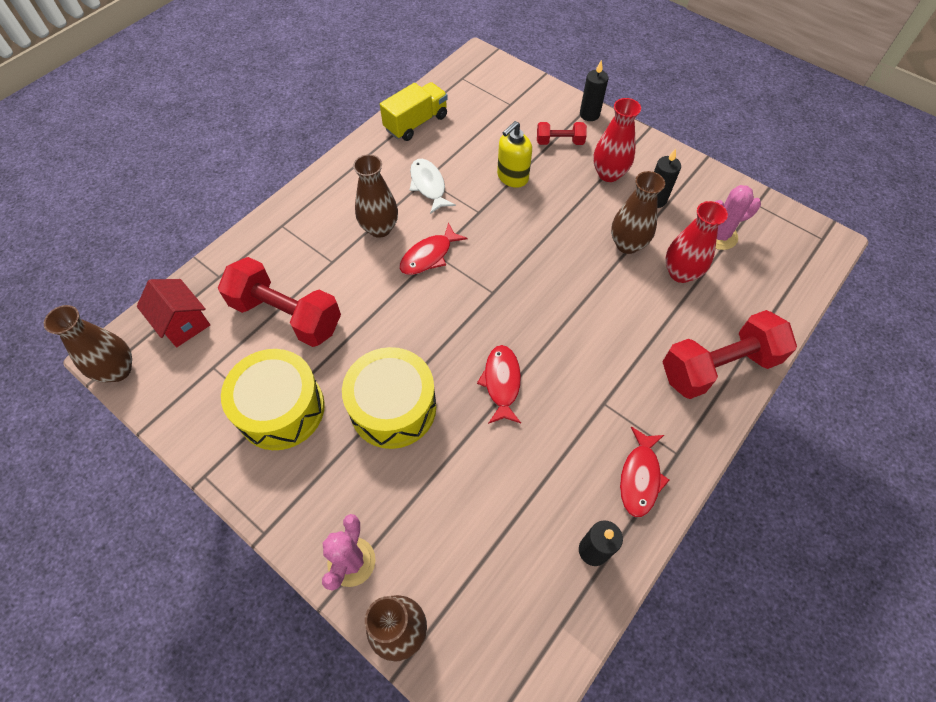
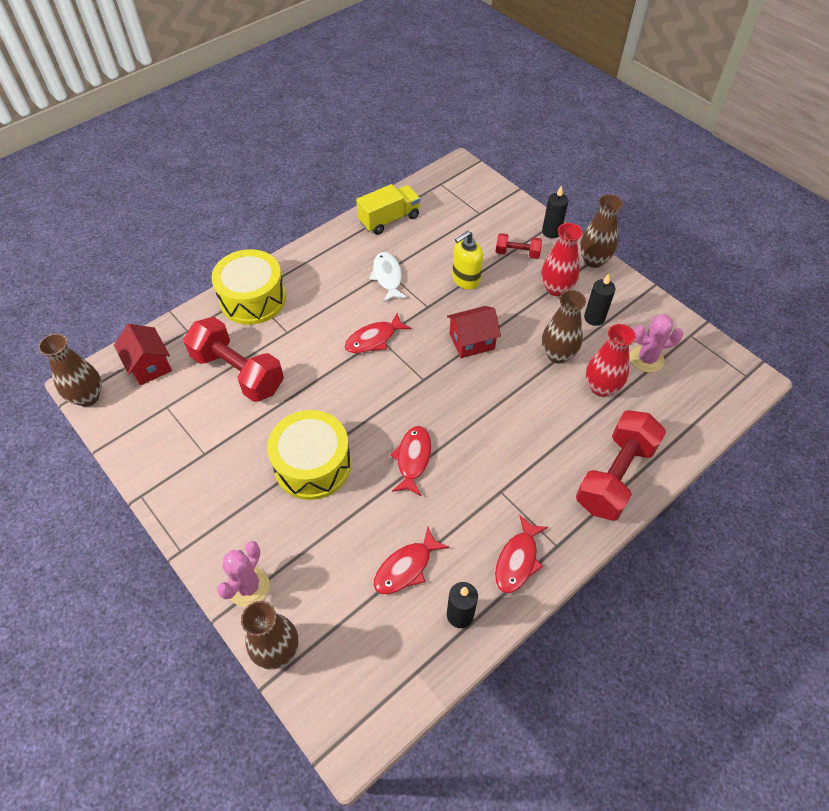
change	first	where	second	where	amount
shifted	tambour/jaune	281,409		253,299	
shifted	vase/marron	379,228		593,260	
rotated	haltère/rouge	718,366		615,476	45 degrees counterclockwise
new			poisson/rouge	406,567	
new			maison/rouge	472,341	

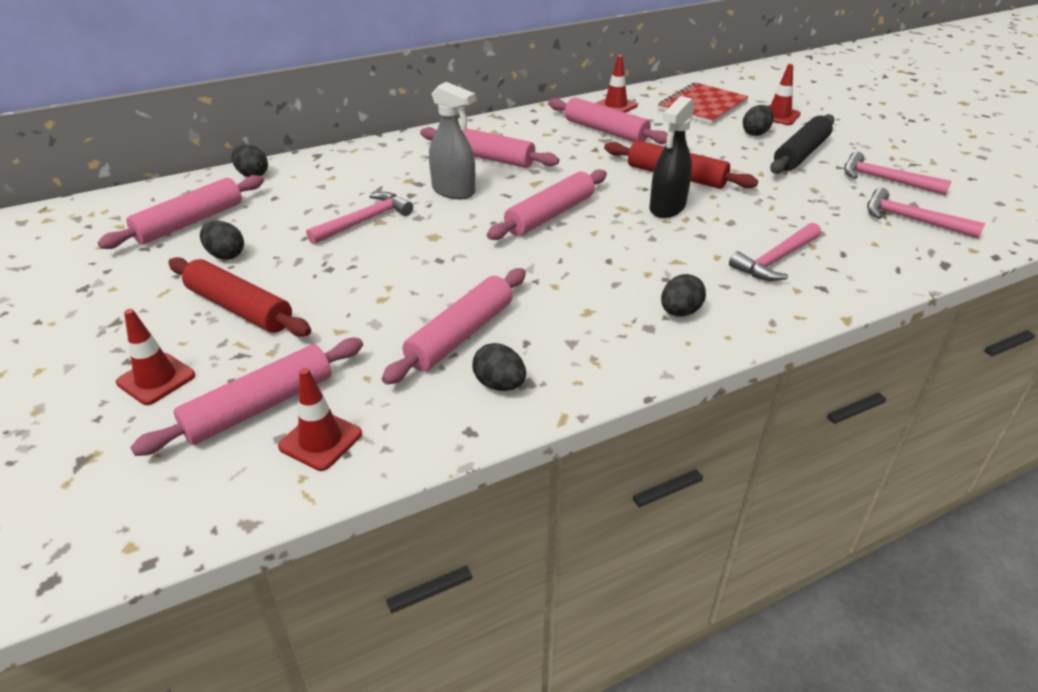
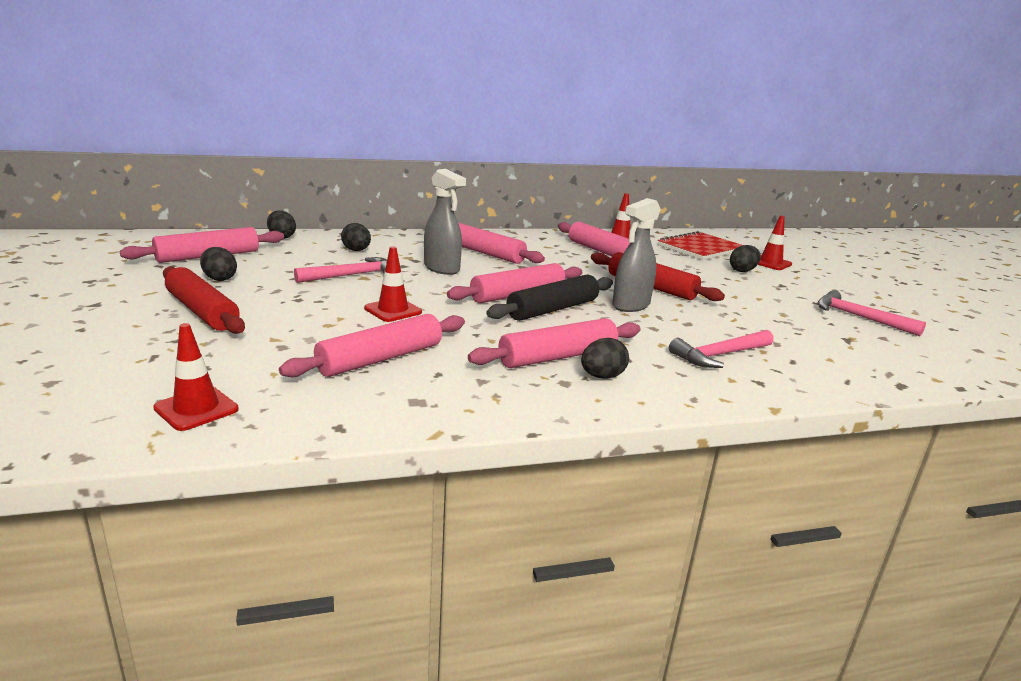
change	first	where	second	where	amount
shifted	cône de chantier/rouge	156,379		393,310	
shifted	rouleau à pâtisserie/rose	260,407		558,357	
shifted	œuf/noir	499,384		356,250	
repainted	vaporisateur/noir	667,208	vaporisateur/gris	630,305	
shifted	rouleau à pâtisserie/noir	801,154		553,309	
gone	marteau/rose	912,220			

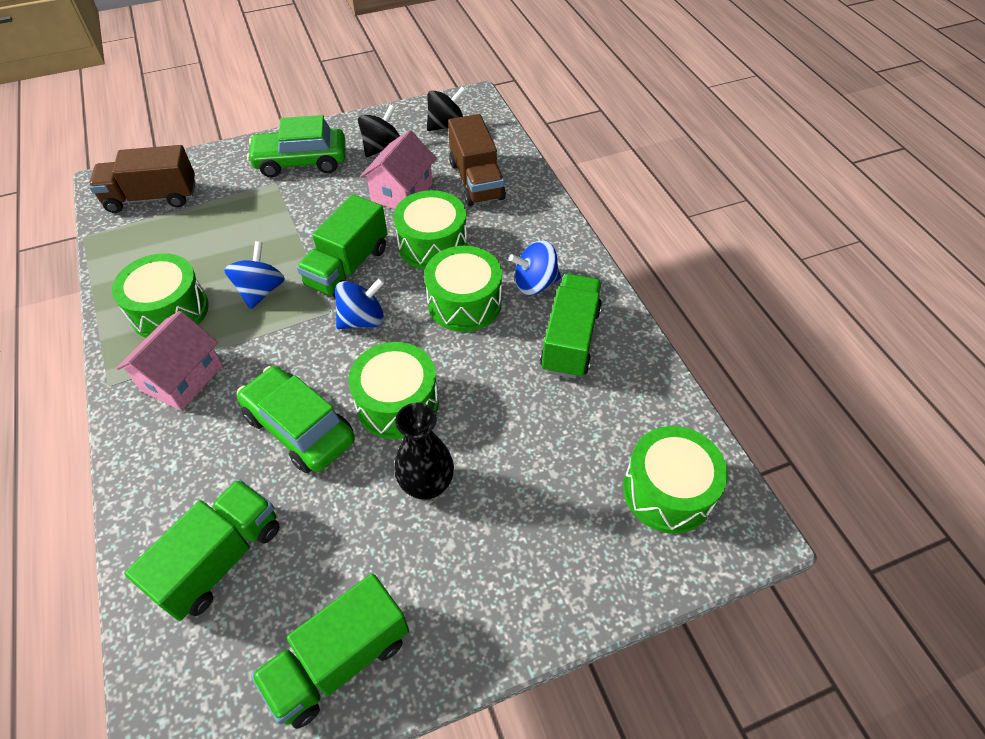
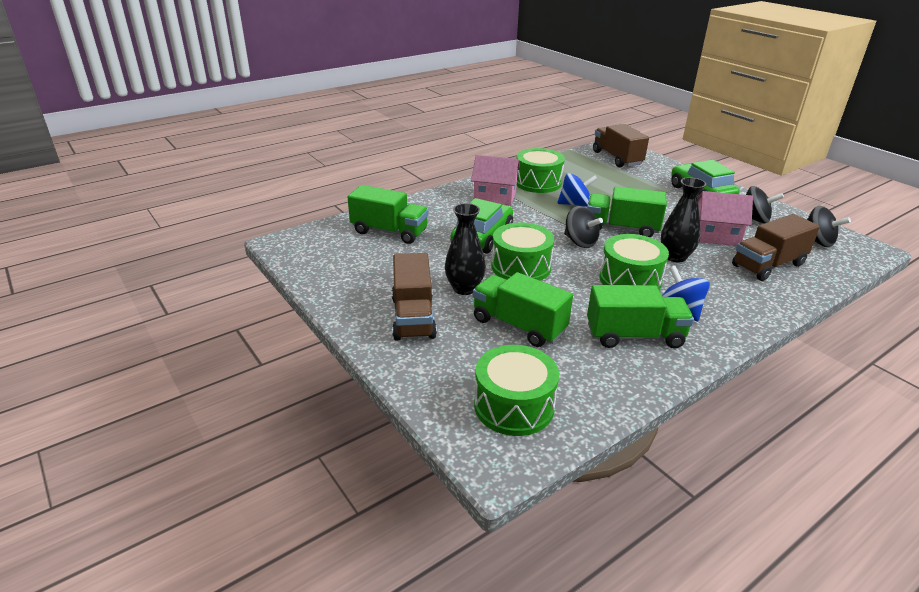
change	first	where	second	where	amount
shifted	camion/vert	339,660		519,325	
repainted	toupie/bleu	362,320	toupie/noir	580,242	
swapped	tambour/vert	432,245	vase/noir	675,257	
new			camion/marron	413,317	

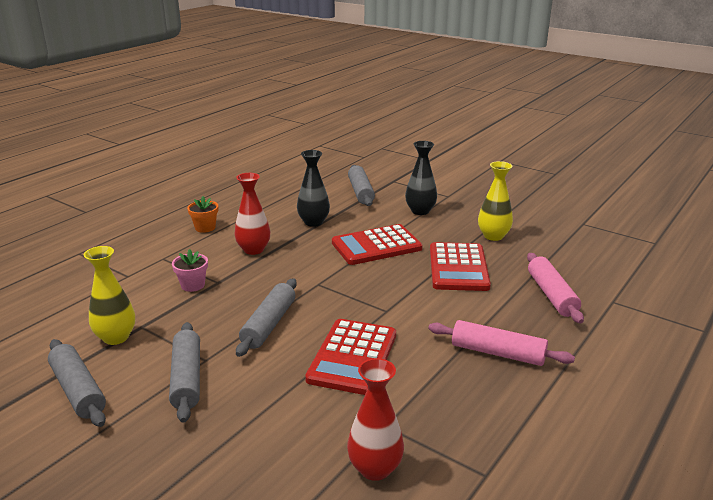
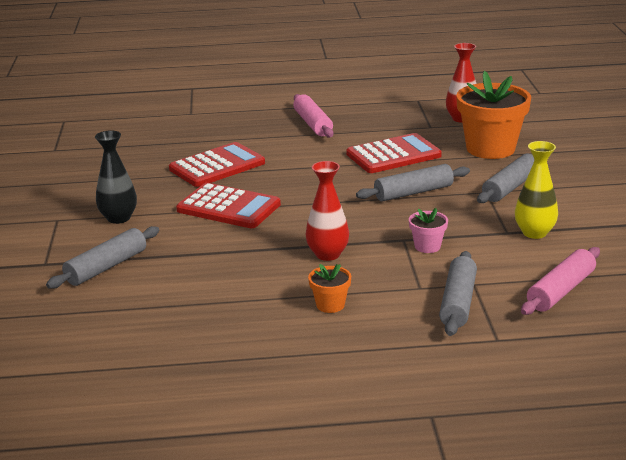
change	first	where	second	where	amount
shifted	rouleau à pâtisserie/gris	78,390		458,302	
gone	vase/noir	313,222			
gone	vase/jaune	493,236			
shifted	rouleau à pâtisserie/rose	552,295		560,291	
new			pot de fleurs/orange	490,148	

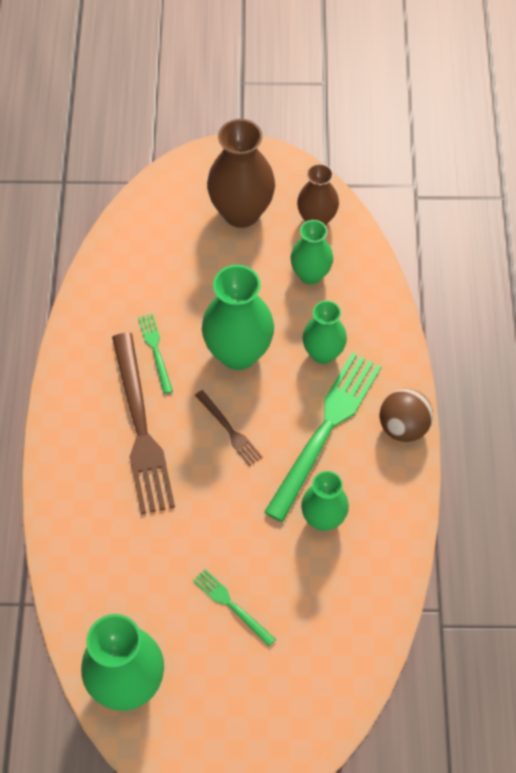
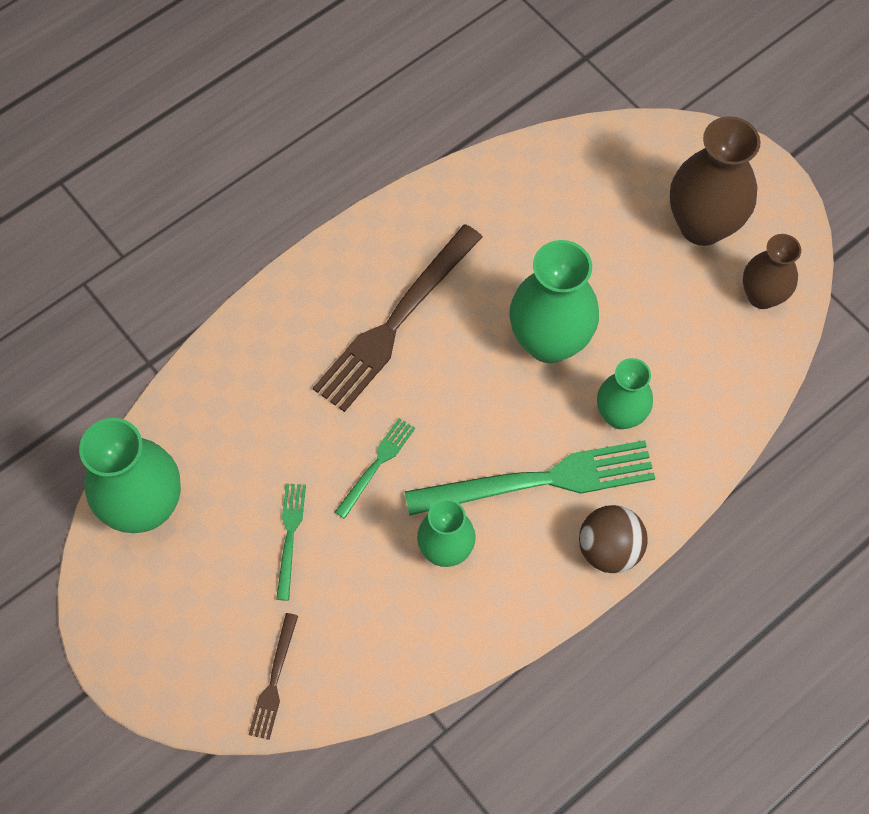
change	first	where	second	where	amount
shifted	fourchette/vert	155,350		377,465	
shifted	fourchette/marron	229,430		274,680	
gone	vase/vert	310,274			

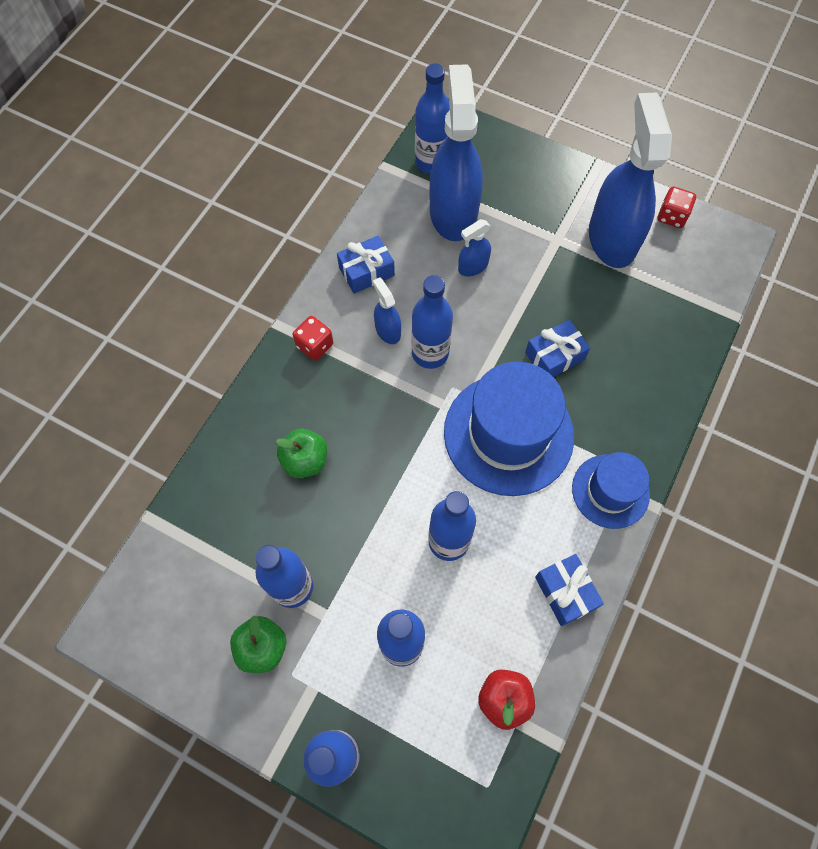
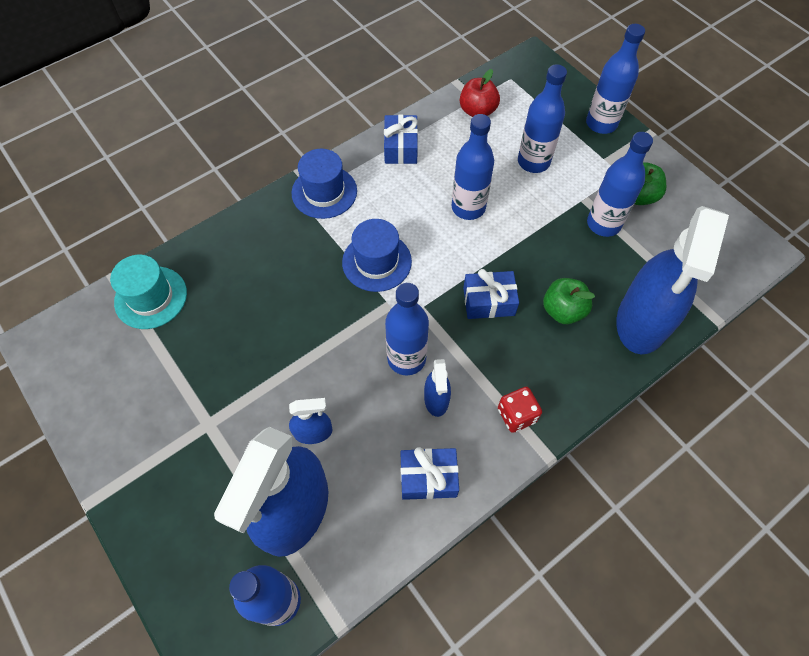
change	first	where	second	where	amount
scaled	chapeau/bleu	508,434		376,262	x0.58
shifted	cadeau/bleu	554,356		488,301	
shifted	vaporisateur/bleu	612,238		642,321	
gone	dé/rouge	672,216			
new			chapeau/turquoise	151,297	

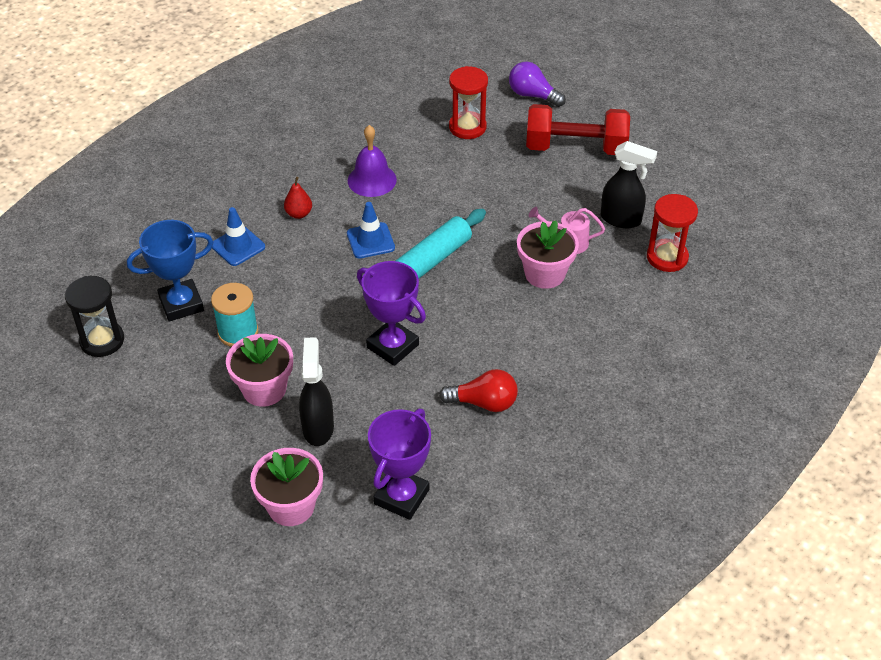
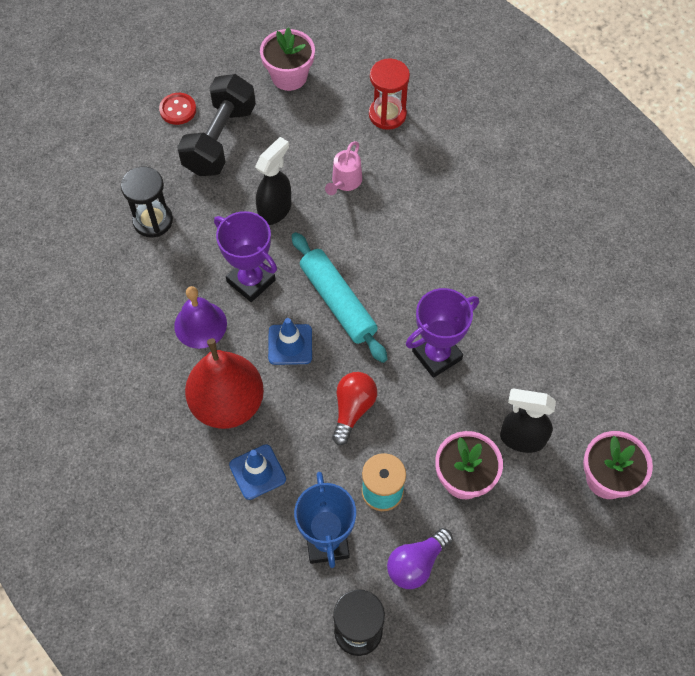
change	first	where	second	where	amount
scaled	poire/rouge	299,214		228,404	x2.48
shifted	trophée/violet	401,497		251,281	
shifted	ampoule/rouge	484,403		353,409	
repainted	sablier/rouge	467,127	sablier/noir	153,221	
shifted	ampoule/violet	533,95		416,564	
shifted	pot de fleurs/rose	545,274		289,76	
repainted	haltère/rouge	575,148	haltère/noir	219,139	
shifted	vaporisateur/noir	621,219		275,210	
new			bouton/rouge	178,110	

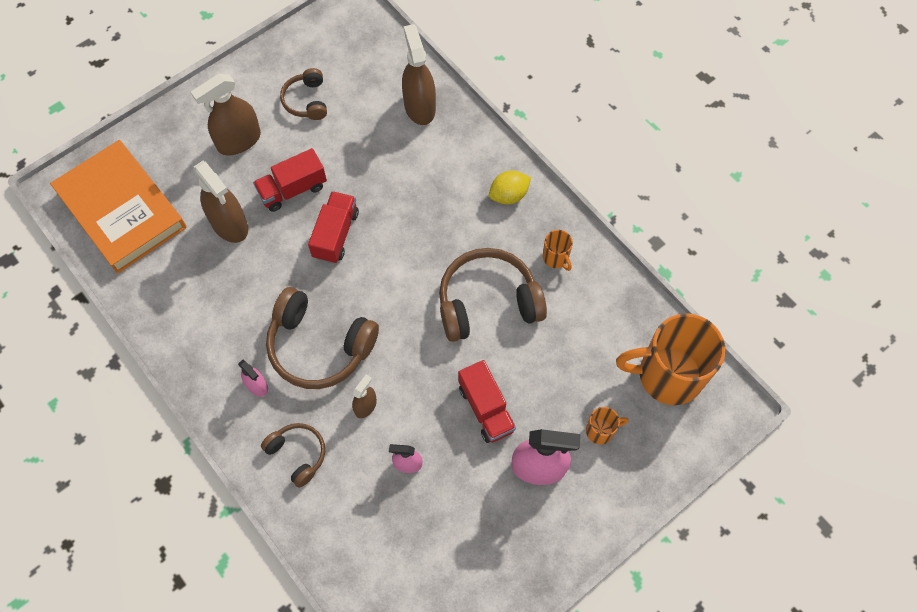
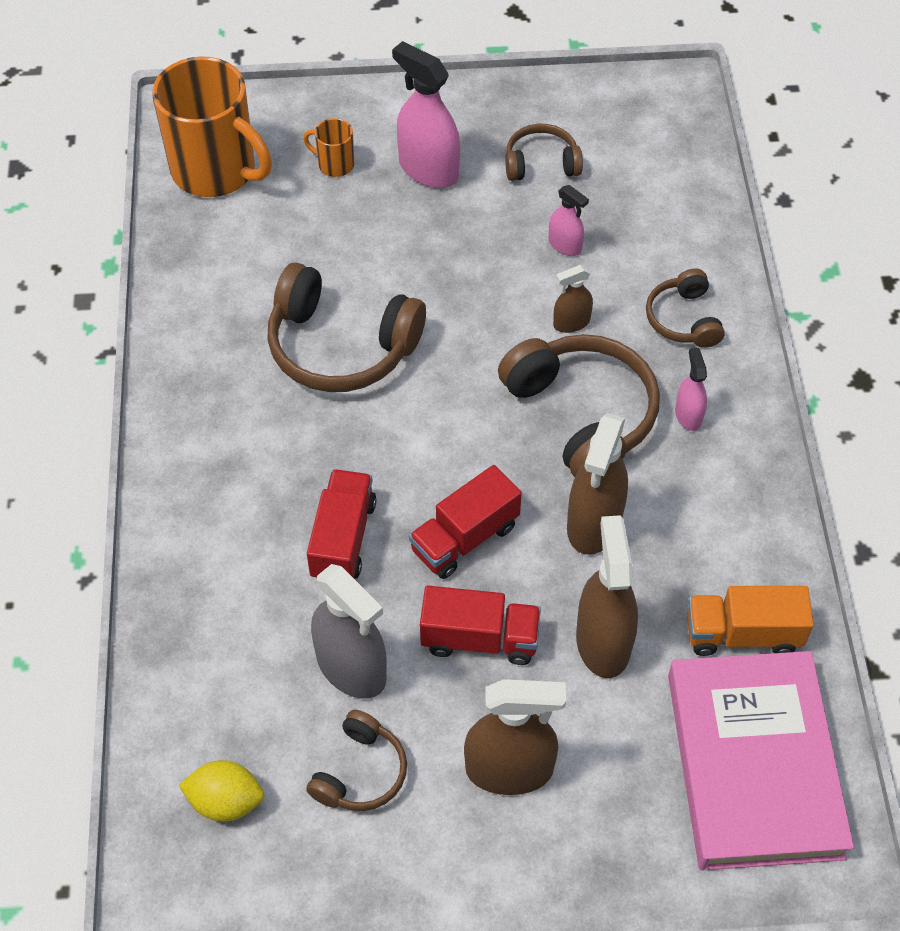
change	first	where	second	where	amount
repainted	livre/orange	122,210	livre/rose	753,764	
shifted	vaporisateur/marron	419,107		594,523	
shifted	camion/rouge	486,408		343,539	
shifted	citron/jaune	509,195		226,801	
gone	tasse/orange	556,258			
new			vaporisateur/gris	351,667	
new			casque audio/marron	541,163	
new			camion/orange	742,634	

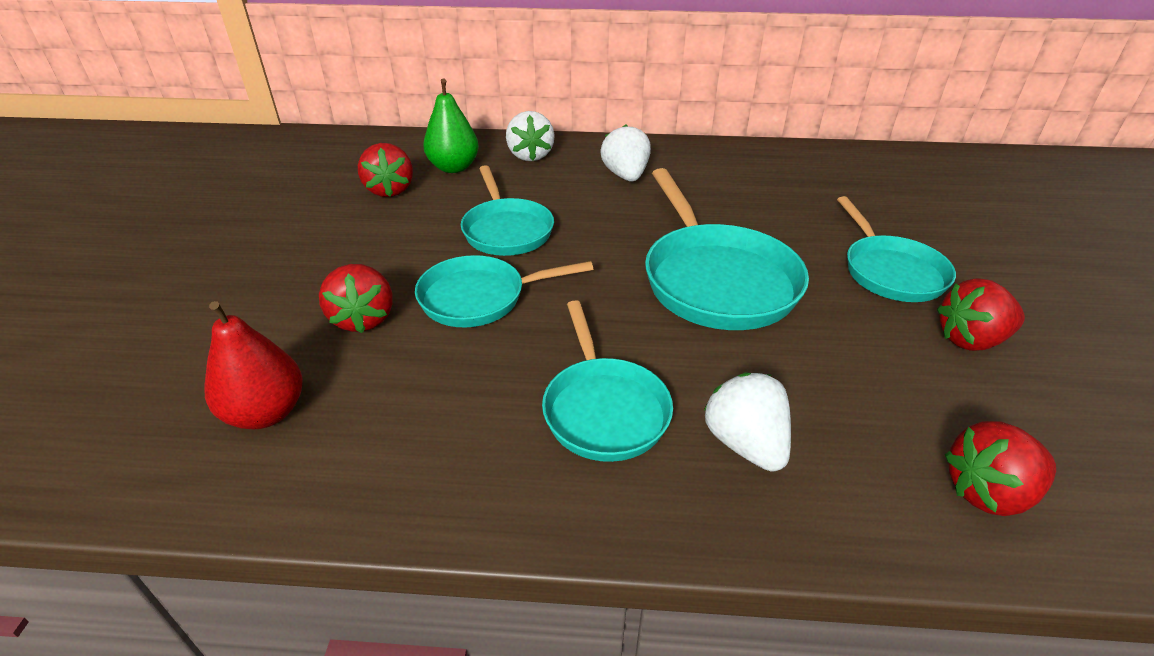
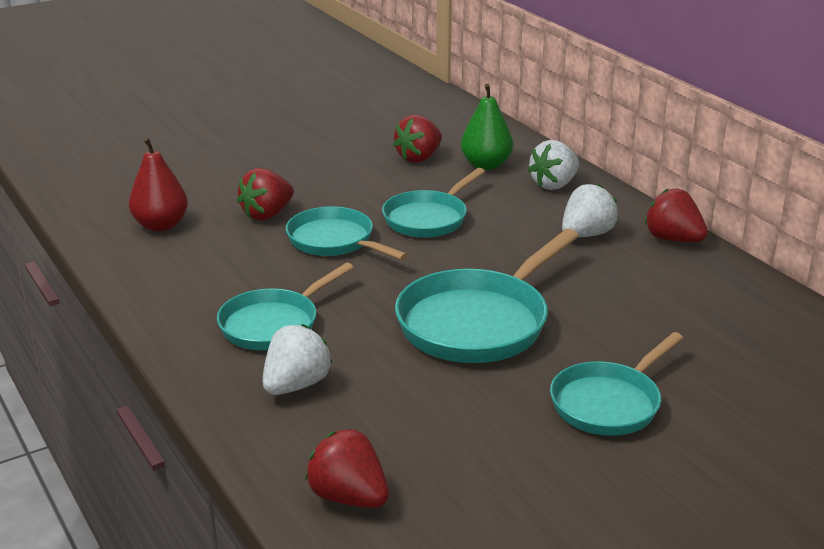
change	first	where	second	where	amount
shifted	fraise/rouge	970,340		673,239	

